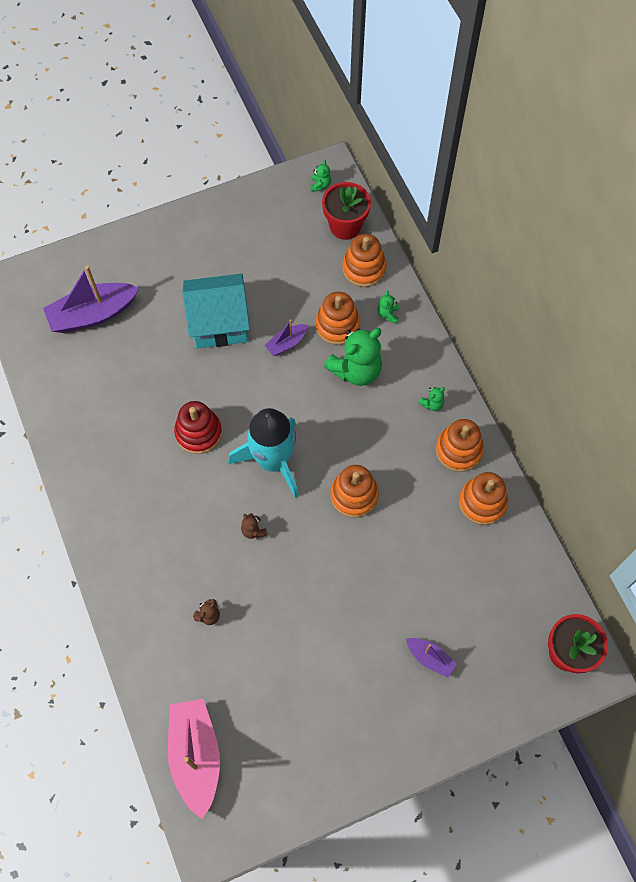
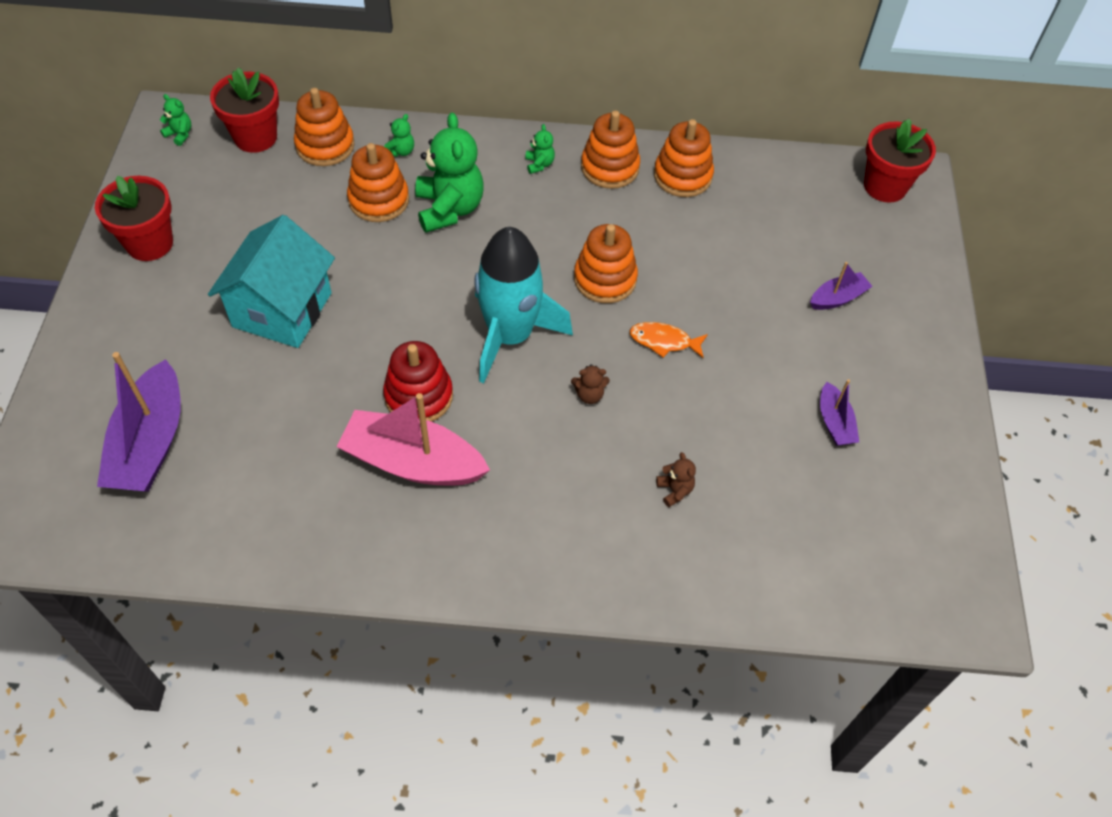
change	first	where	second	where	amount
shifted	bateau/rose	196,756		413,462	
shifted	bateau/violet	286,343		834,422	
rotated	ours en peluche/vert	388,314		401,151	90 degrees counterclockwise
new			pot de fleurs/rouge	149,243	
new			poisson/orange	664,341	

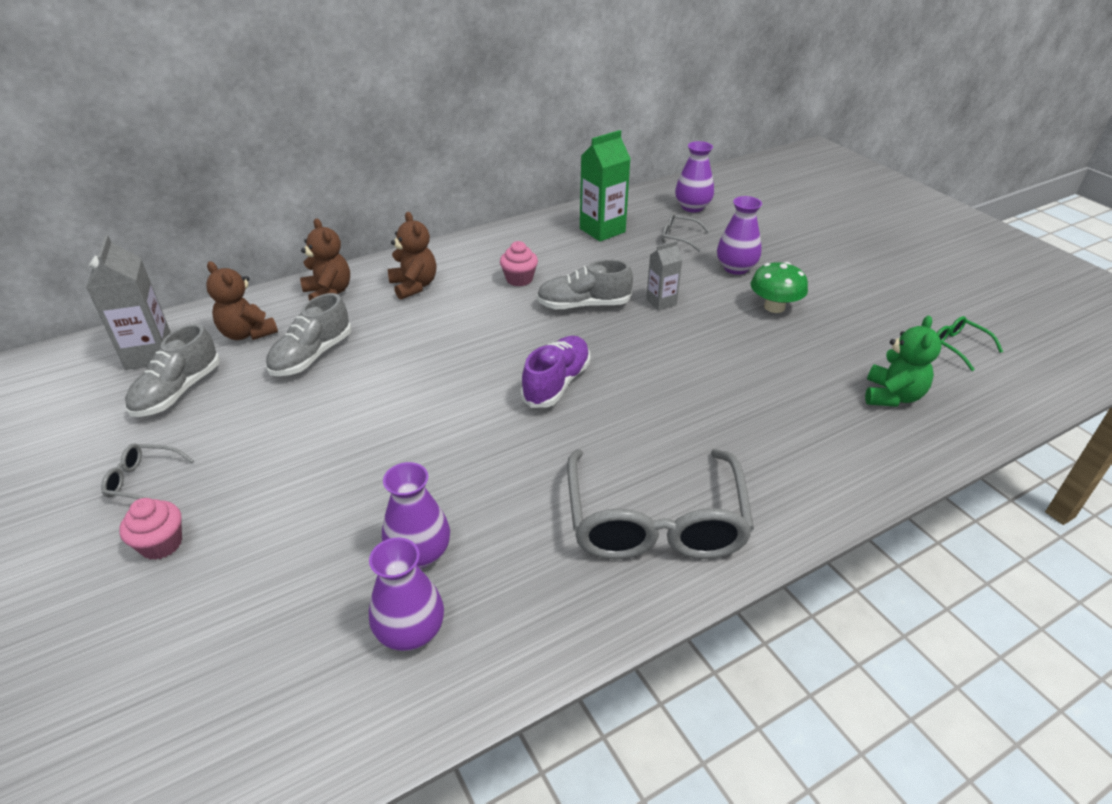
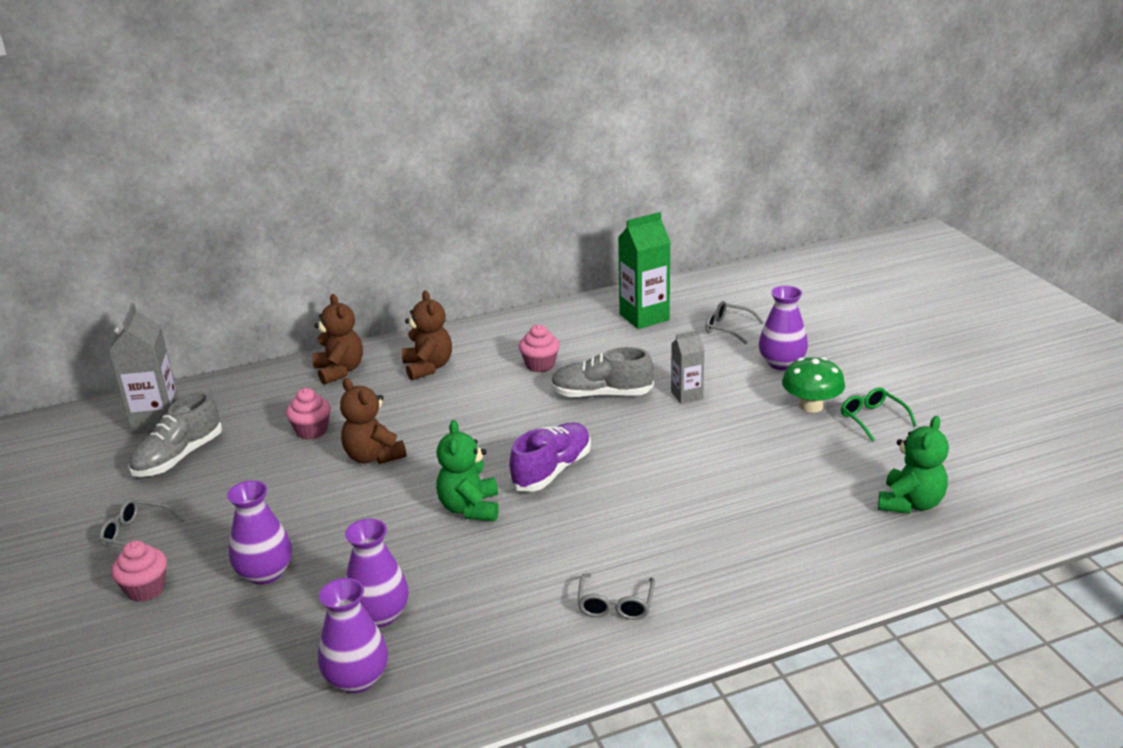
change	first	where	second	where	amount
shifted	ours en peluche/marron	247,333		373,456	
swapped	chaussure/gris	312,356	muffin/rose	312,431	
scaled	lunettes/gris	655,522		615,605	x0.42
shifted	vase/violet	692,207		265,573	
shifted	lunettes/vert	958,347		872,419	
new			ours en peluche/vert	470,508	

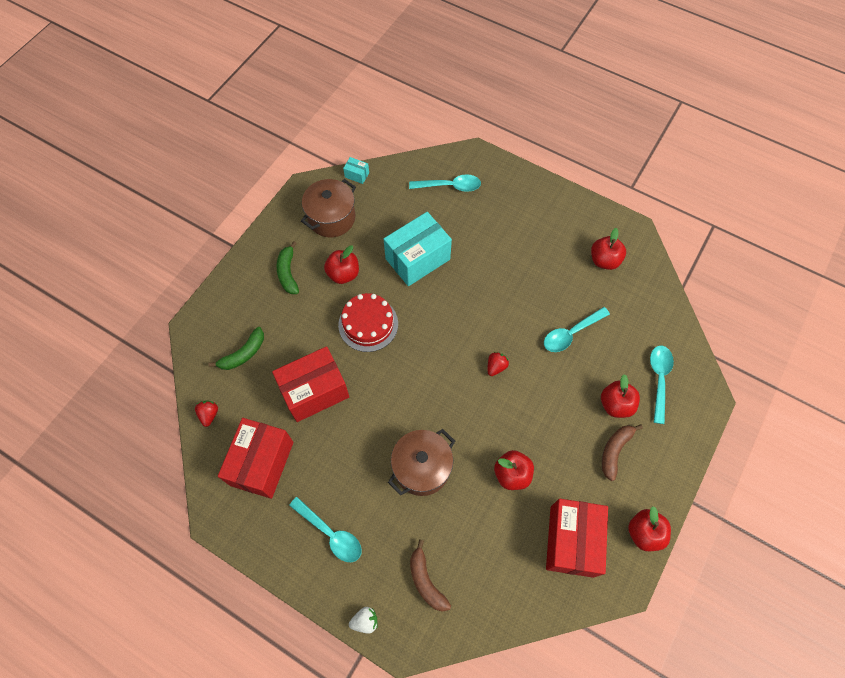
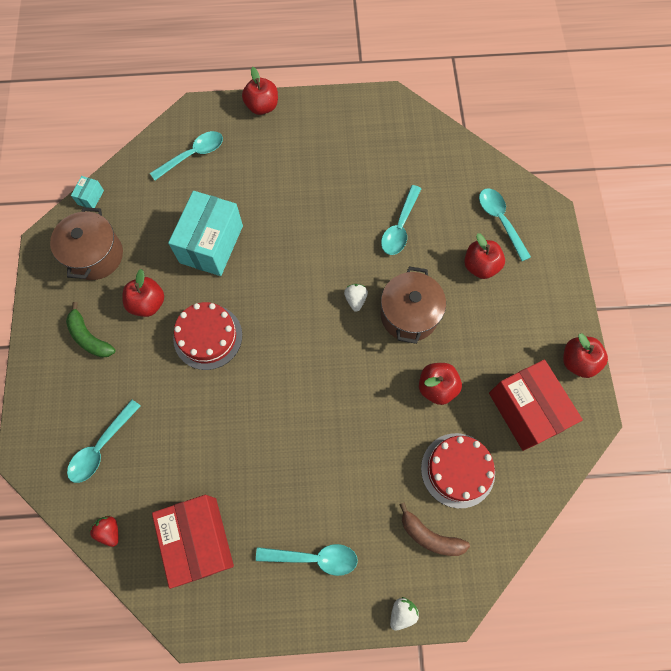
change	first	where	second	where	amount
swapped	banane/vert	243,354	cuillère/turquoise	101,447	
gone	boîte/rouge	314,391			
rotated	boîte/turquoise	357,175		91,197	60 degrees counterclockwise
shifted	marmite/marron	422,468		409,315	
repainted	fraise/rouge	496,367	fraise/blanc	355,300	
shifted	pomme/rouge	604,260		262,107	
gone	banane/marron	615,451			
new			gâteau/rouge	457,470	

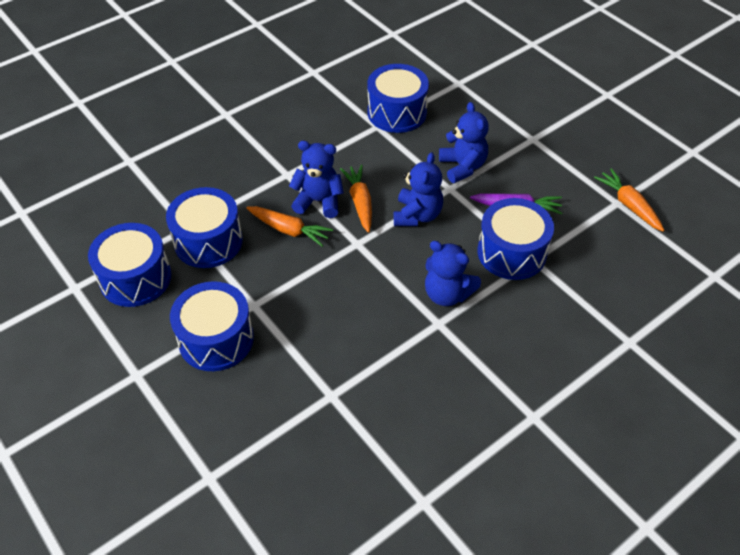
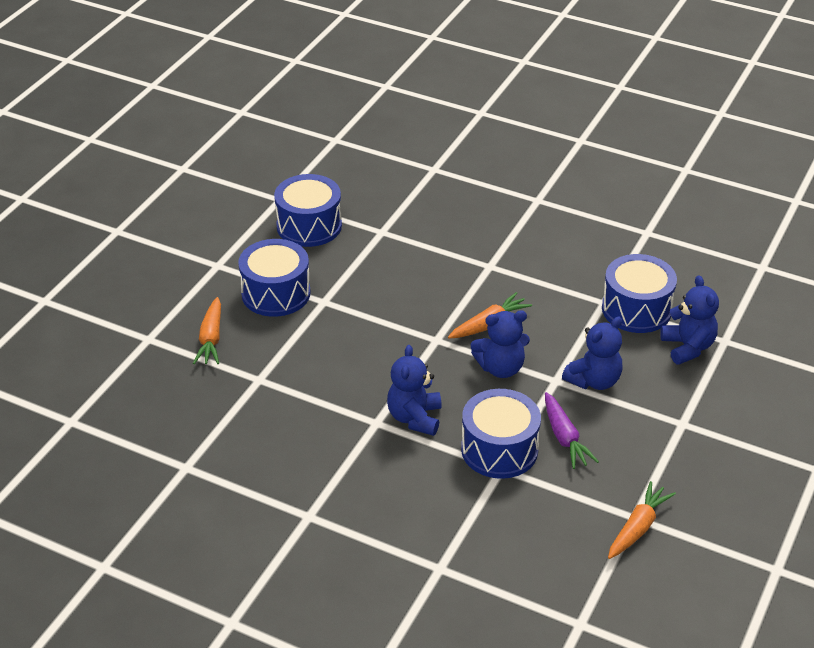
change	first	where	second	where	amount
gone	tambour/bleu	208,241			
shifted	carotte/orange	289,230		211,338	
shifted	ours en peluche/bleu	319,201		688,347	

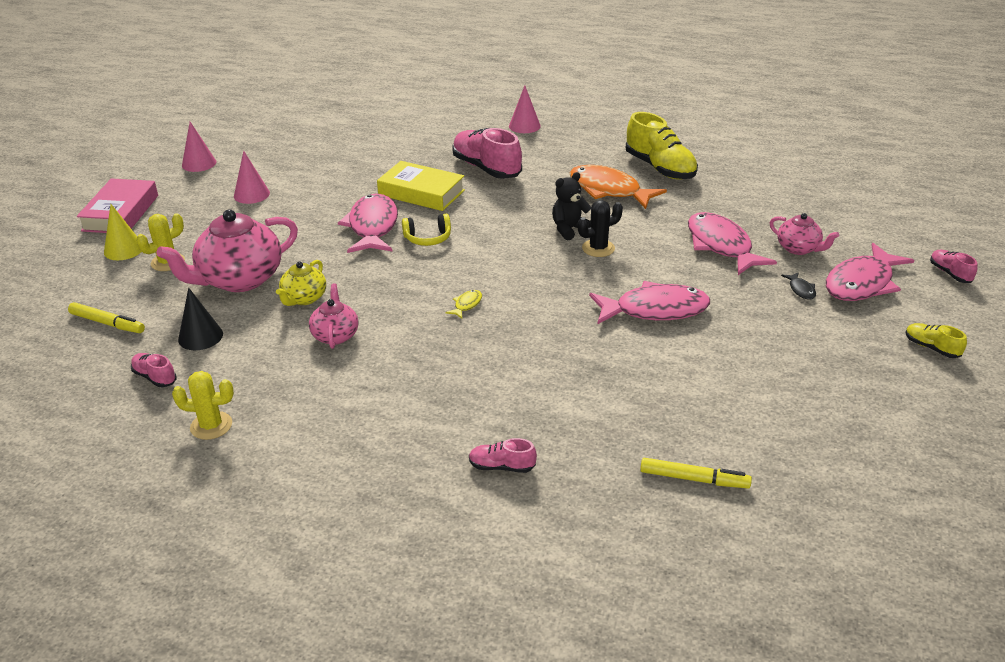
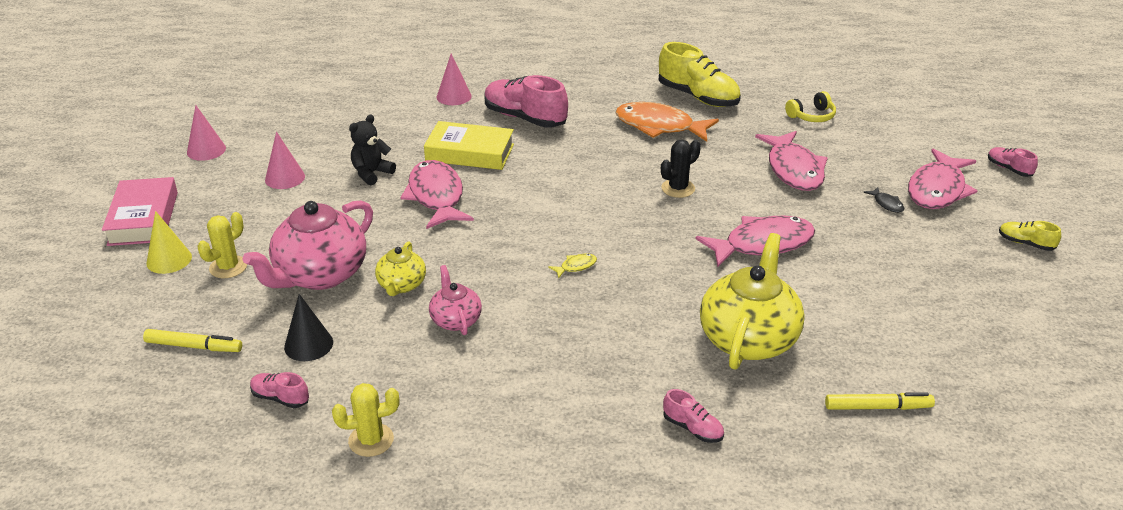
change	first	where	second	where	amount
shifted	casque audio/jaune	428,238		812,116	
rotated	poisson/jaune	466,305		576,266	45 degrees clockwise
rotated	chaussure/rose	502,466		692,428	135 degrees counterclockwise
shifted	cône/rose	524,126		454,96	
shifted	ours en peluche/noir	569,229		371,173	
rotated	poisson/rose	721,245		793,169	150 degrees counterclockwise
gone	théière/rose	798,248			
new			théière/jaune	748,338	

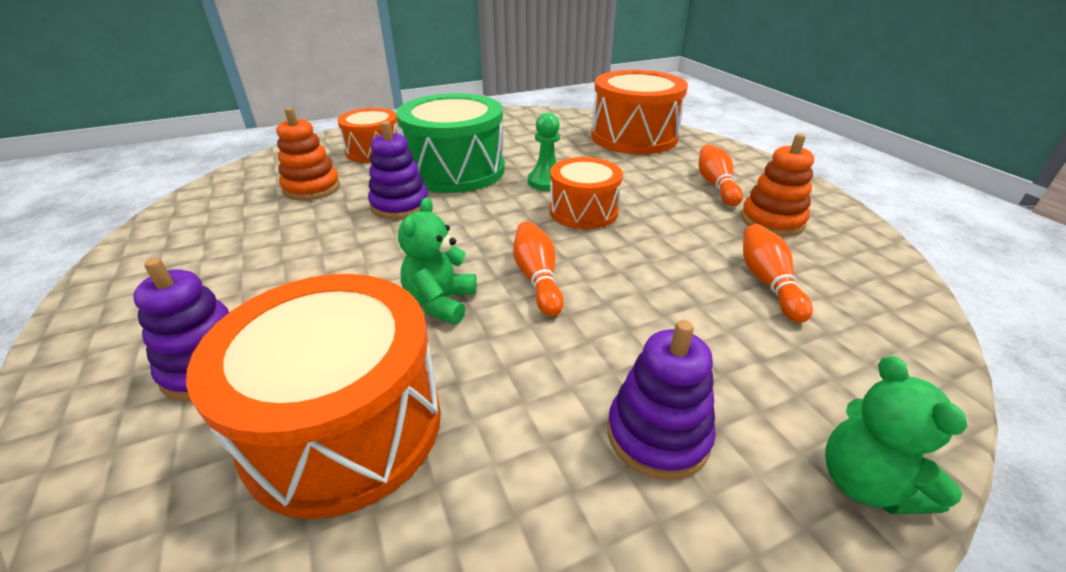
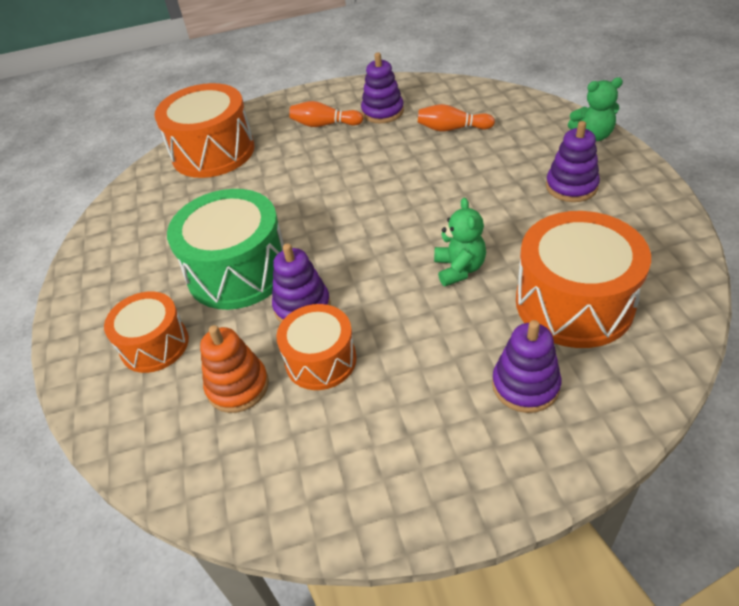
change	first	where	second	where	amount
rotated	ours en peluche/vert	440,302		459,269	120 degrees counterclockwise
gone	quille/orange	537,278			
gone	pion/vert	546,182			
shifted	tambour/orange	583,211		320,360	
repainted	jouet à empiler/orange	772,221	jouet à empiler/violet	382,112	

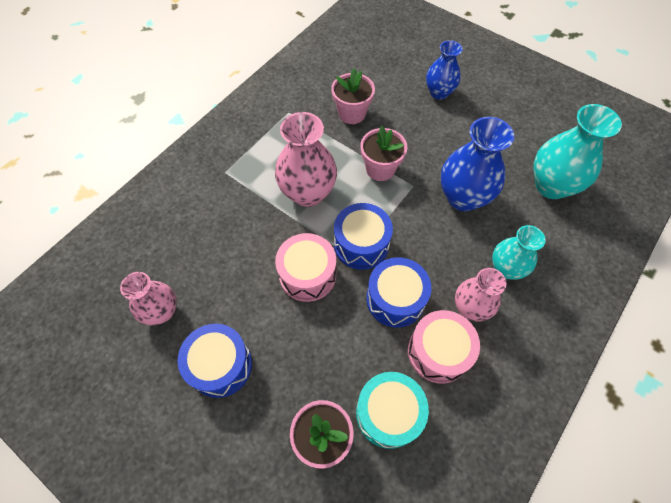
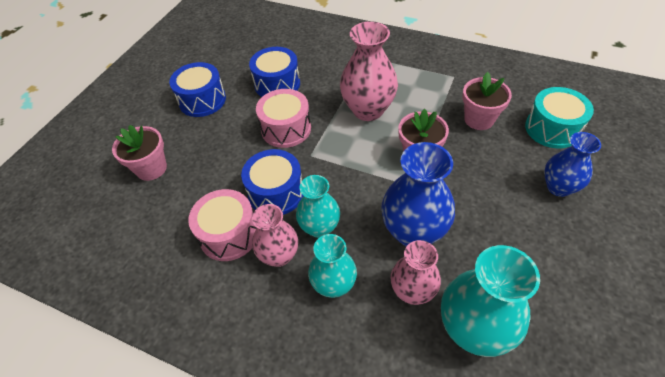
change	first	where	second	where	amount
shifted	vase/rose	162,311		412,291	
shifted	tambour/bleu	361,244		277,84	
shifted	tambour/turquoise	388,413		552,129	
new			vase/turquoise	319,227	

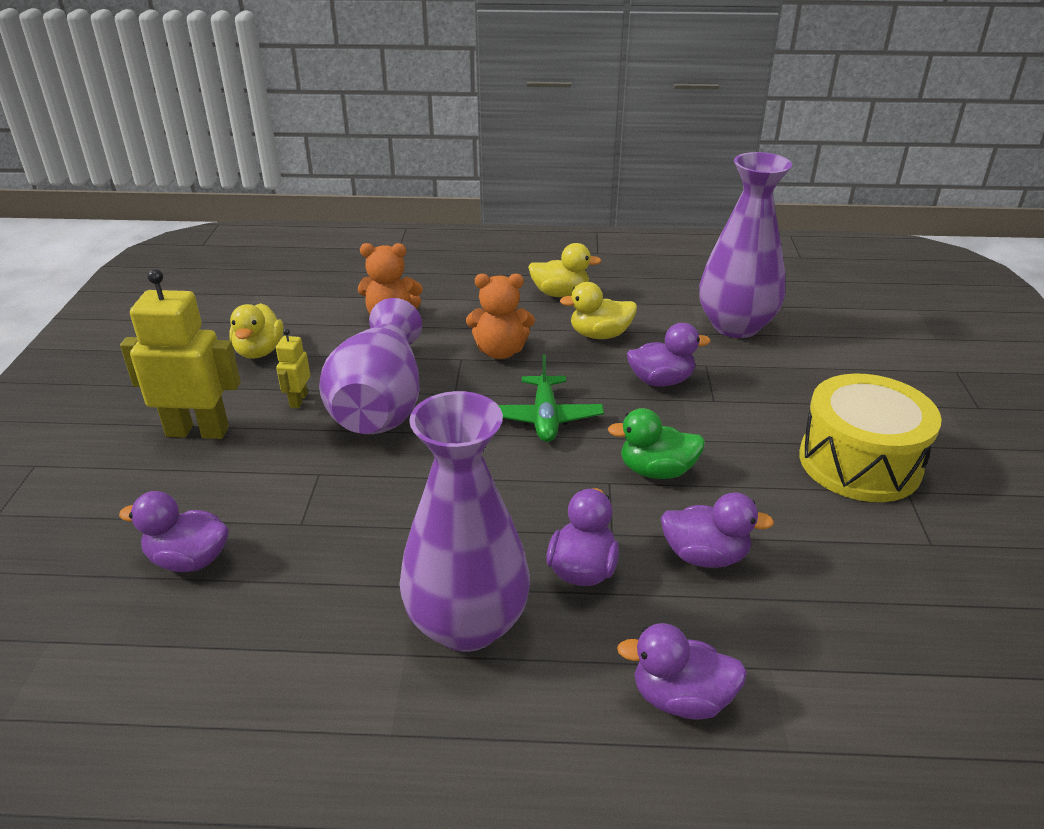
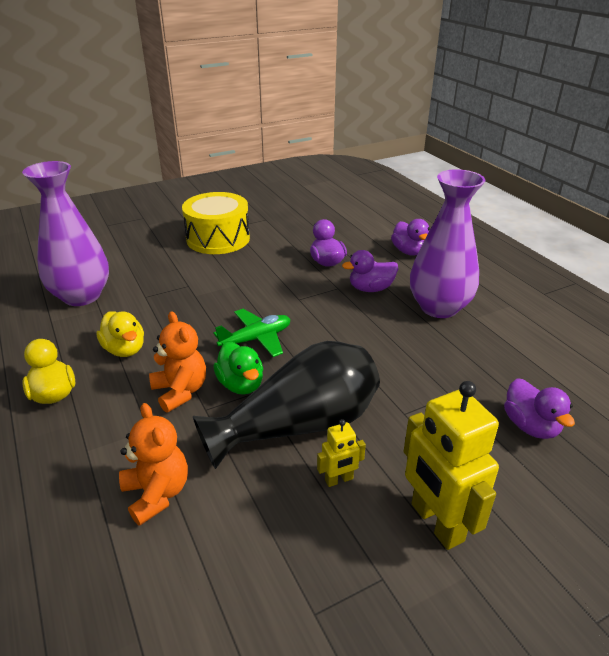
change	first	where	second	where	amount
gone	canard/jaune	259,351			
repainted	vase/violet	381,401	vase/noir	299,426	
shifted	canard/vert	656,471		241,384	
gone	canard/violet	661,381			

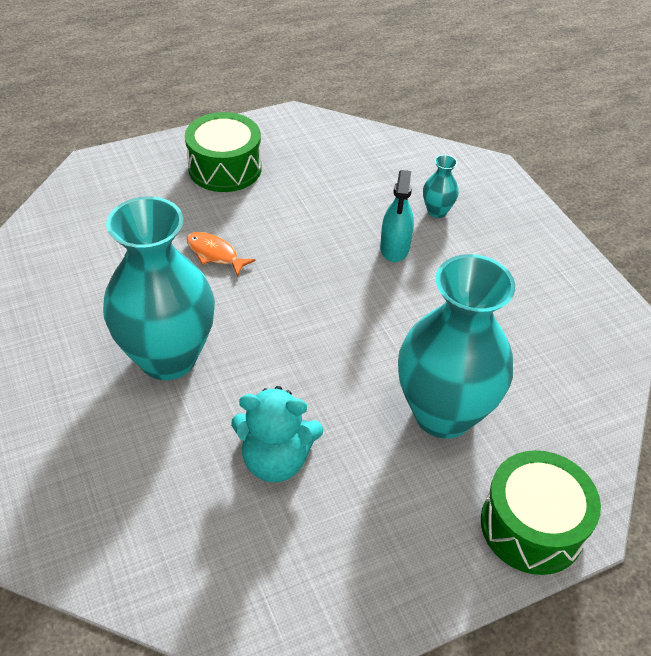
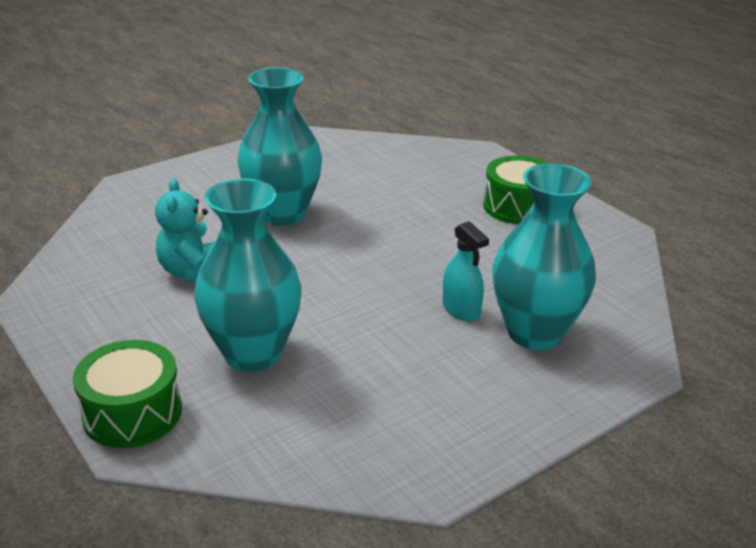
change	first	where	second	where	amount
gone	poisson/orange	215,254			
rotated	vaporisateur/turquoise	394,248		461,309	120 degrees counterclockwise
scaled	vase/turquoise	437,211		535,333	x2.47

